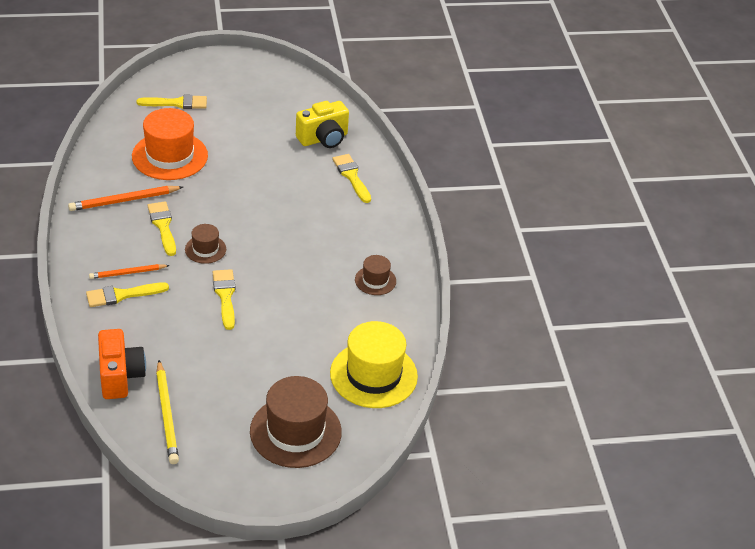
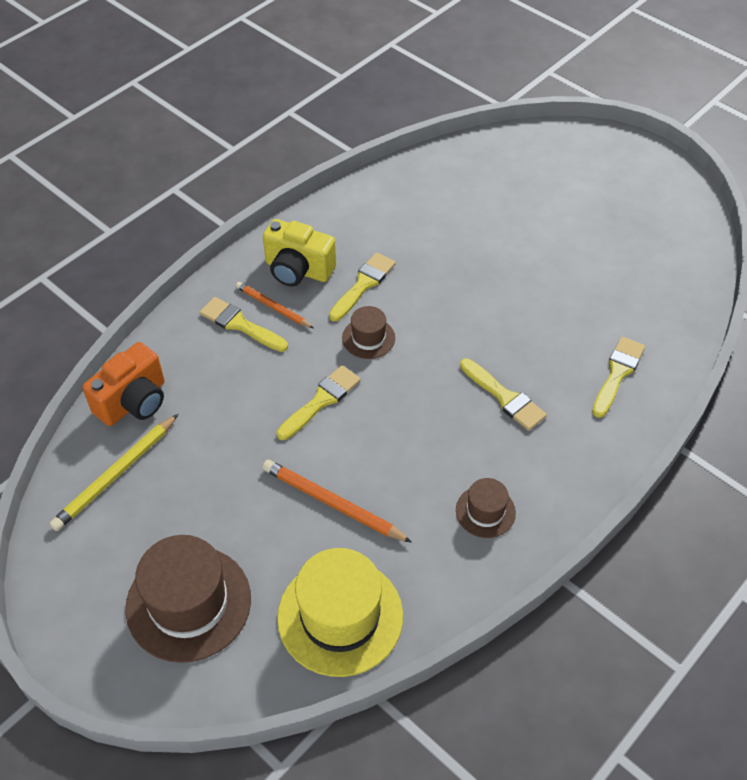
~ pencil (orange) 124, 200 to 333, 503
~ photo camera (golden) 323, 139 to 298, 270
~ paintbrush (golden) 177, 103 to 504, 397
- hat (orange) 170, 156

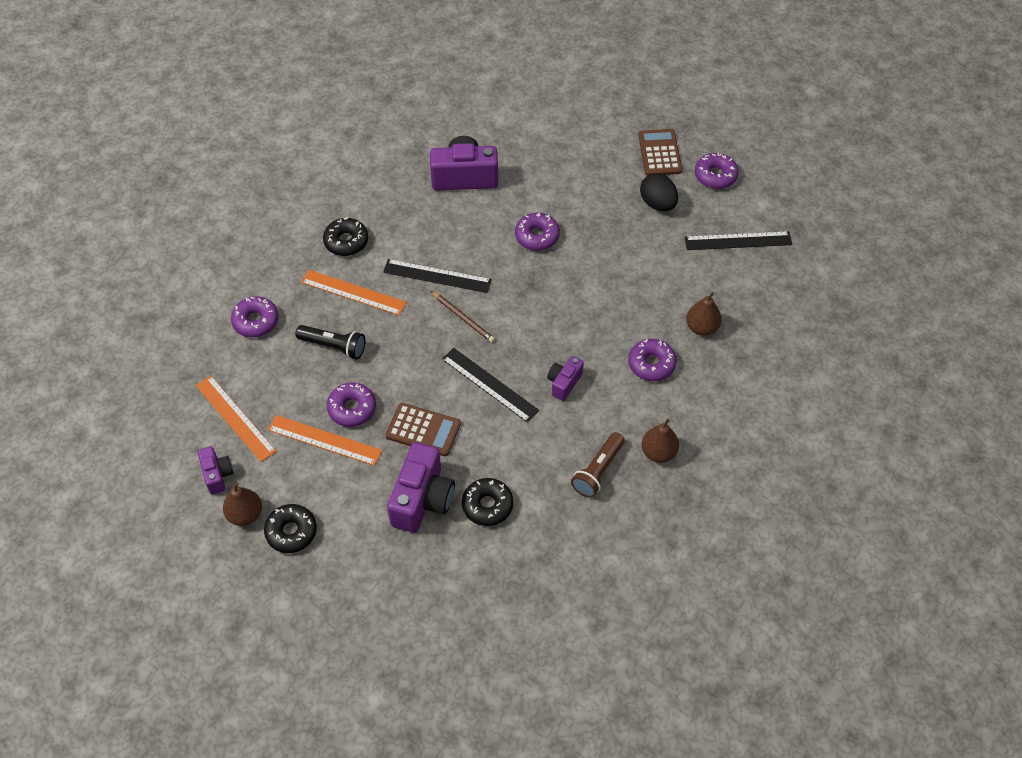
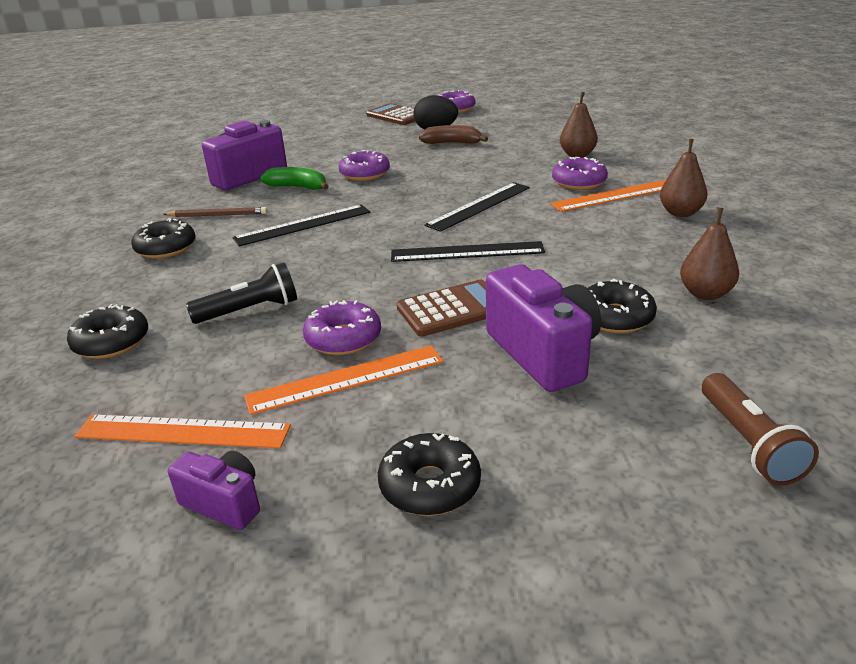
~ donut (royal purple) 256, 321 to donut (jet-black) 111, 342
~ pencil (dark brown) 463, 318 to 217, 215
+ banana fruit (emerald) 298, 187
+ banana fruit (dark brown) 452, 143
~ straightedge (jet-black) 738, 241 to 479, 206
~ straightedge (orange) 353, 292 to 615, 195
~ pear (dark brown) 245, 514 to 705, 294
~ torch (dark brown) 598, 470 to 748, 443
- photo camera (royal purple) 564, 383

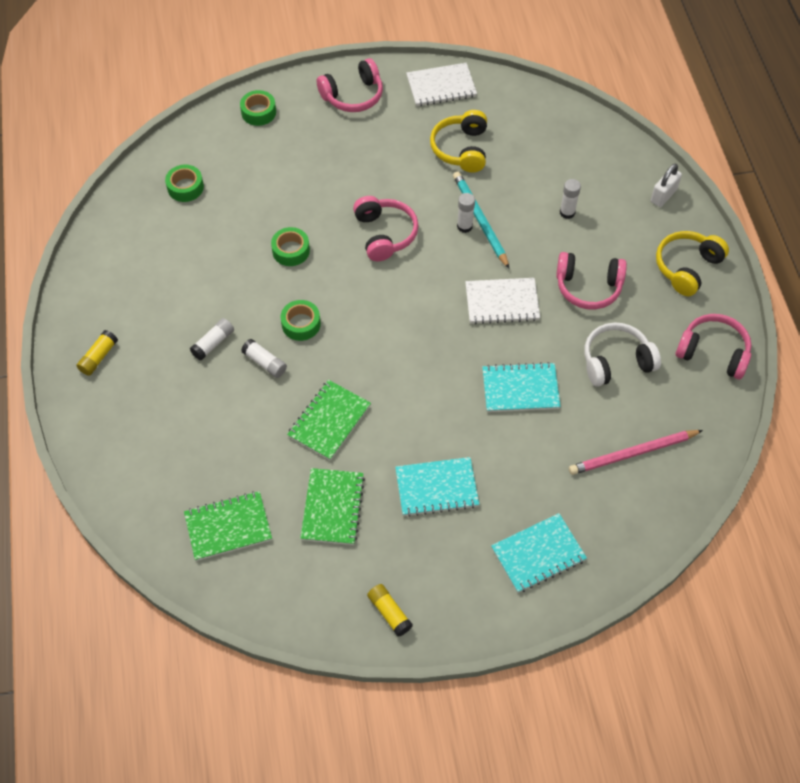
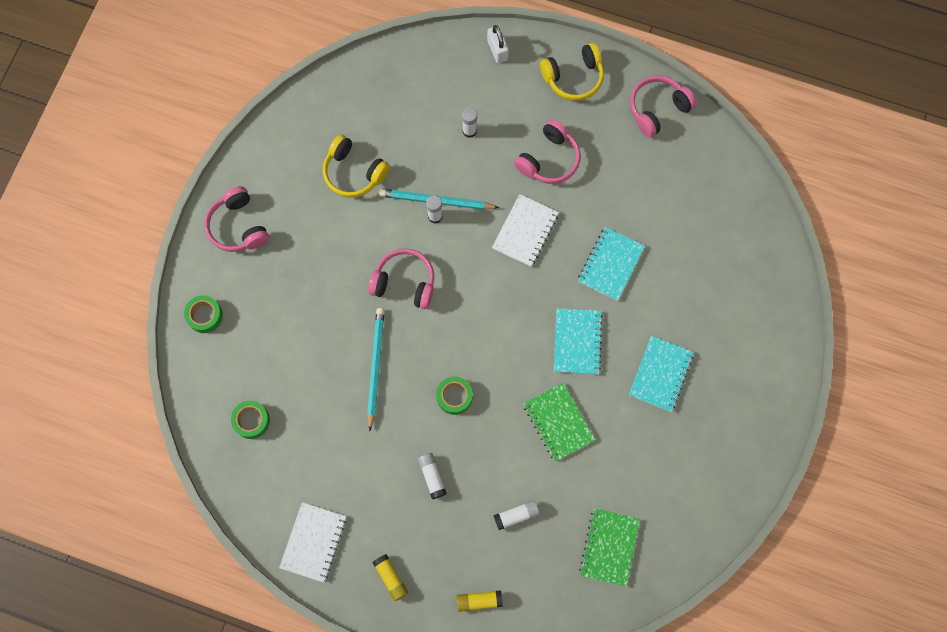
~ headphones (rosy) 353, 96 = 238, 226 150 degrees clockwise
~ notebook (pure white) 441, 86 to 313, 542
~ sticky tape (emerald) 291, 251 to pencil (teal) 375, 367
~ stick of glue (golden) 389, 613 to 479, 601
~ stick of glue (pure white) 265, 363 to 516, 515
~ headphones (golden) 687, 267 = 573, 78 90 degrees counterclockwise
~ notebook (teal) 538, 554 to 577, 342
- notebook (emerald) 332, 507
- pencil (rosy) 633, 453
- headphones (pure white) 616, 361

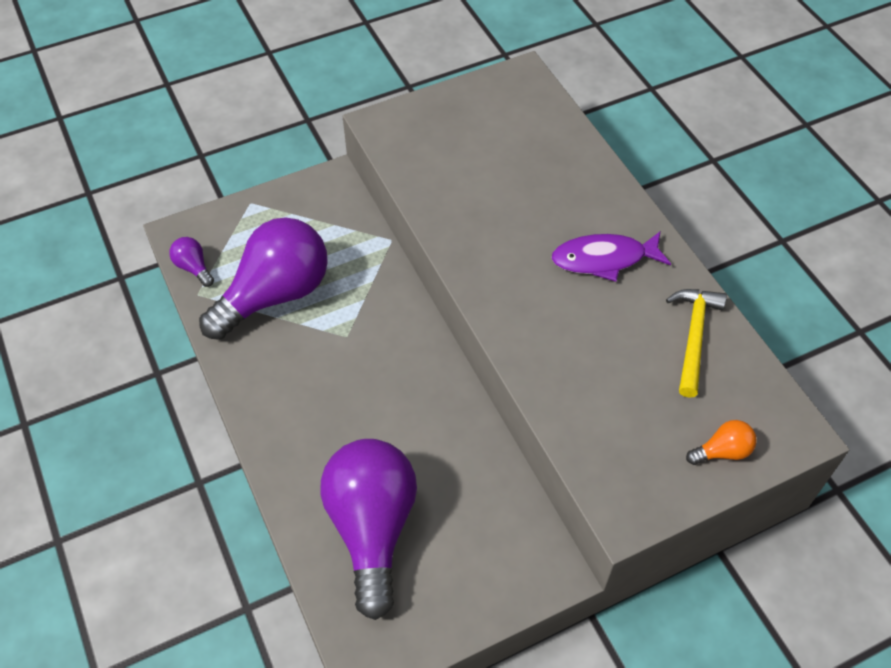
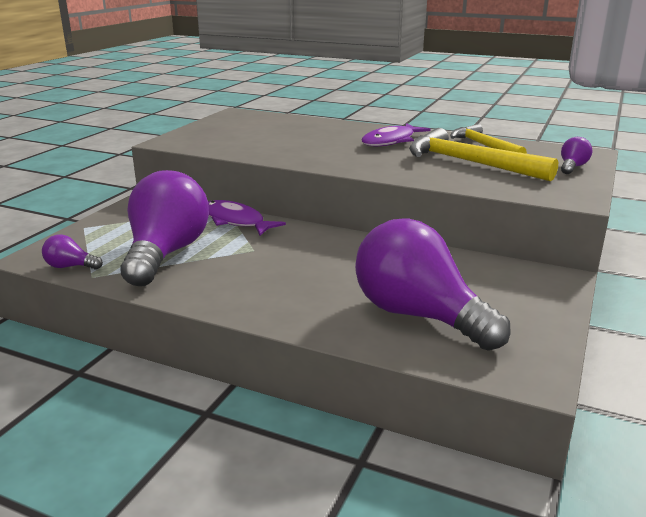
+ toy fish (royal purple) 236, 221
+ hammer (golden) 469, 163
~ light bulb (orange) 722, 451 to light bulb (royal purple) 572, 167

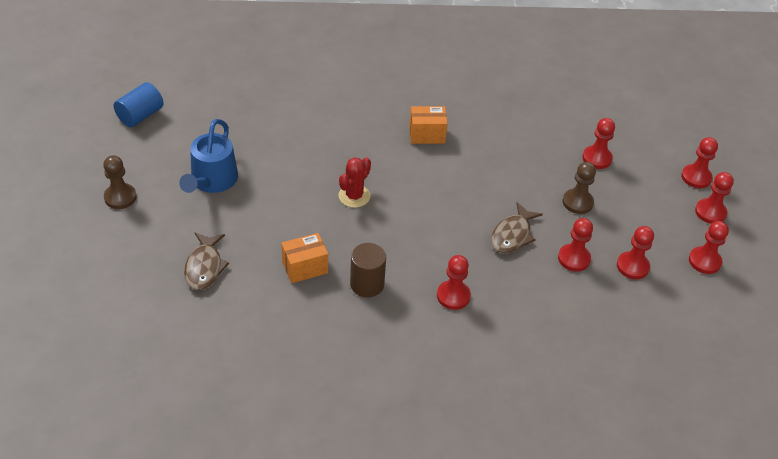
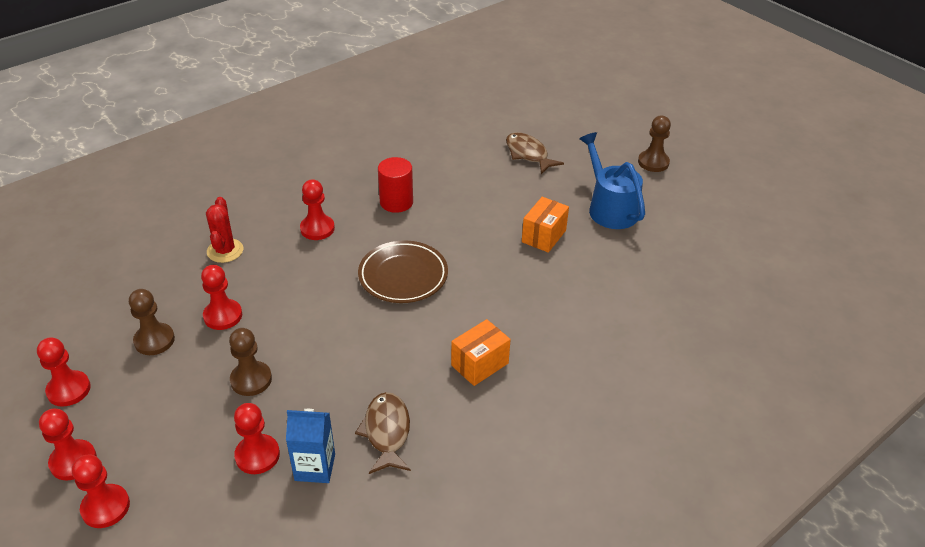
~ game pawn (crimson) 632, 266 to game pawn (dark brown) 154, 340
~ prickly plant (crimson) 354, 196 to 225, 251
+ juice carton (cobalt) 315, 467
~ toy fish (dark brown) 512, 235 to 387, 432
+ flat dish (dark brown) 403, 276
~ solid cylinder (dark brown) 367, 284 to solid cylinder (crimson) 396, 202
~ package (orange) 305, 267 to 543, 236
- solid cylinder (cobalt) 140, 115

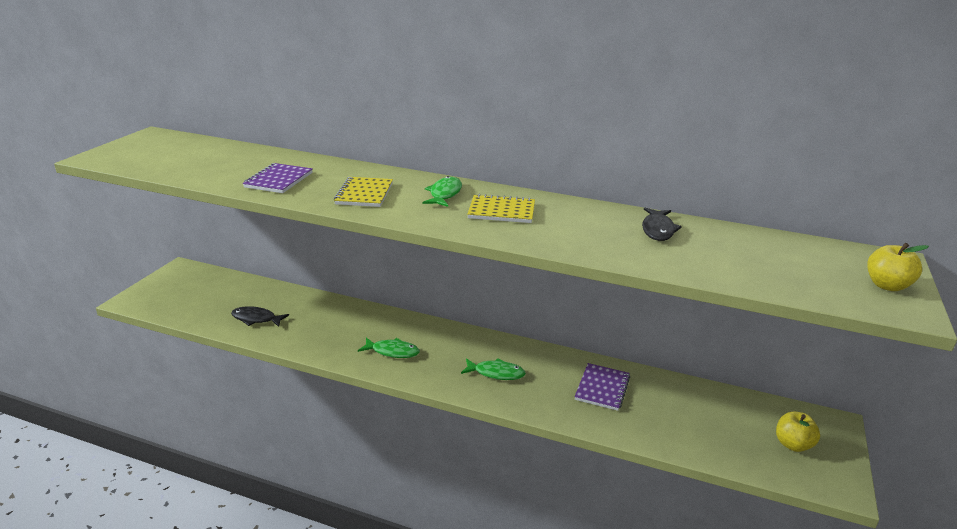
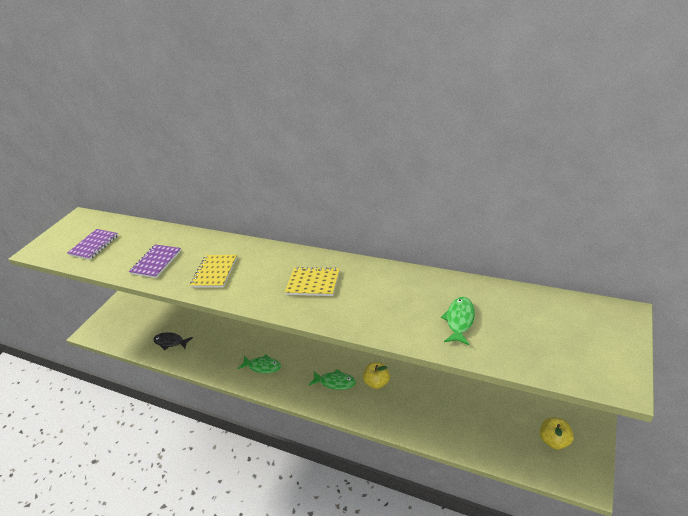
~ notebook (royal purple) 602, 388 to 94, 245
~ apple fruit (golden) 887, 285 to 377, 382
~ toy fish (emerald) 444, 194 to 459, 320
- toy fish (jet-black) 658, 230

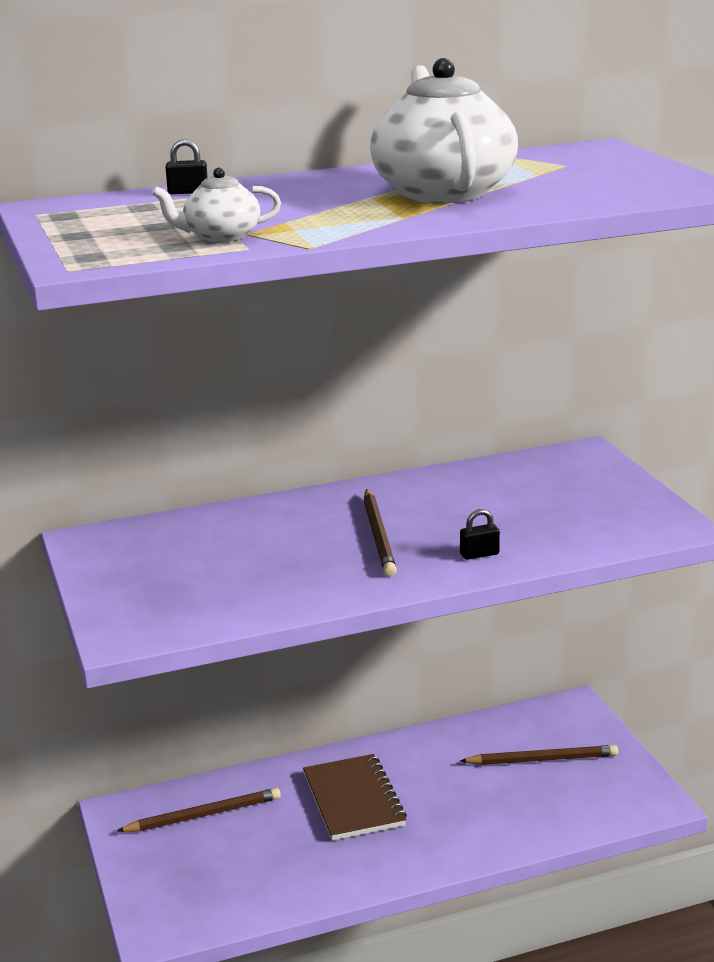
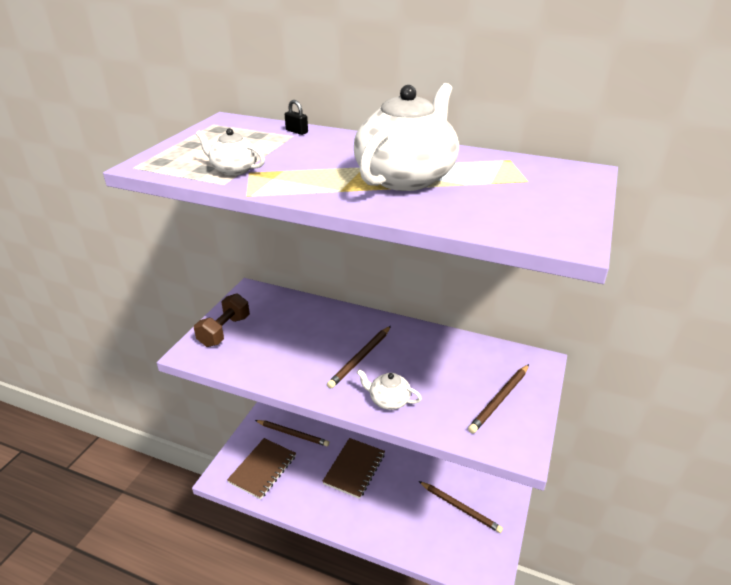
+ hand weight (dark brown) 224, 331
+ notebook (dark brown) 262, 469
~ padlock (jet-black) 479, 554 to tea pot (pure white) 388, 400
+ pencil (dark brown) 500, 400

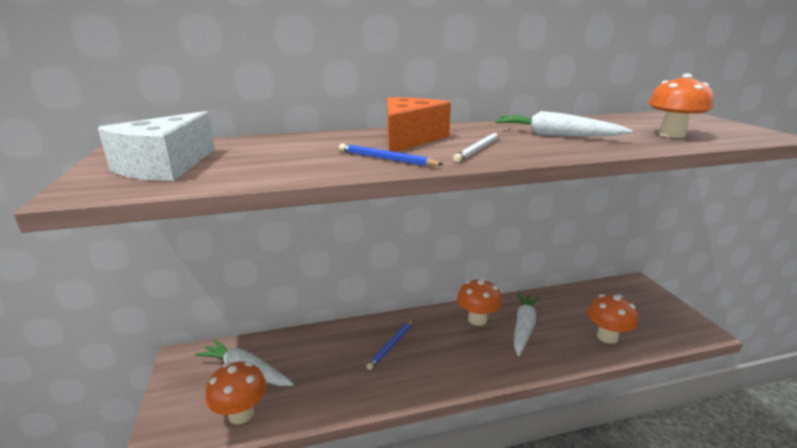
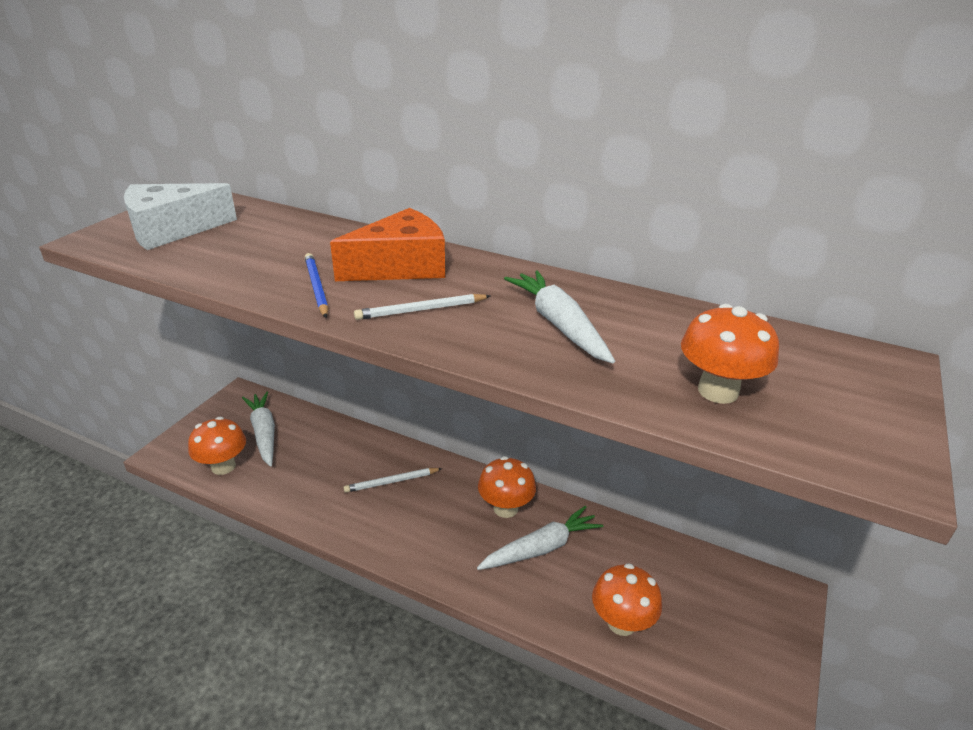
~ pencil (cobalt) 391, 345 to pencil (pure white) 392, 481

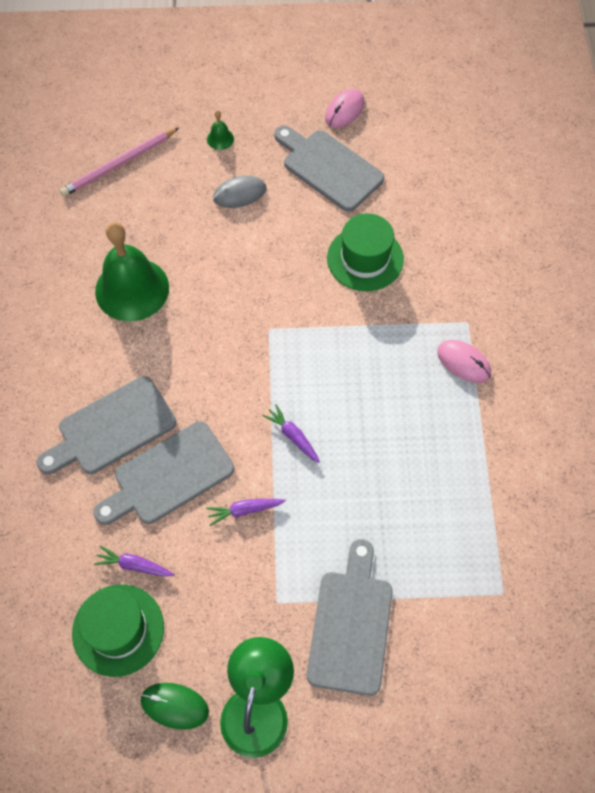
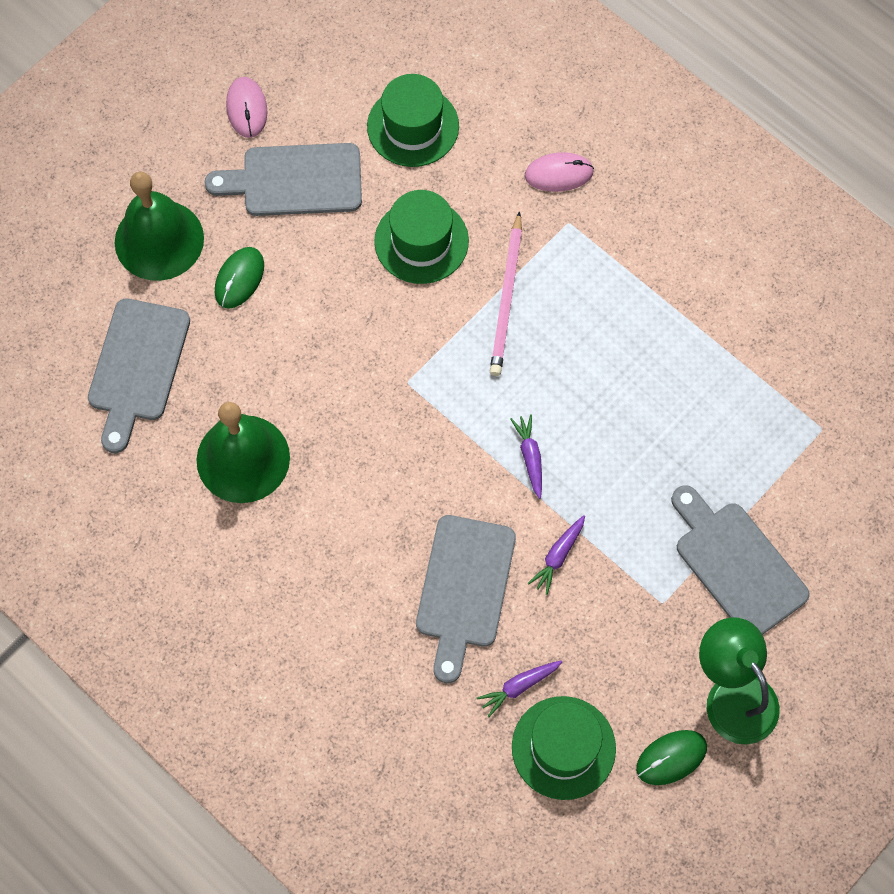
~ bread board (ash-grey) 111, 428 to 137, 367
~ school bell (emerald) 220, 139 = 159, 240 x2.50
~ computer mouse (ash-grey) 239, 193 to computer mouse (emerald) 239, 279
+ hat (emerald) 413, 126
~ pencil (rosy) 119, 164 to 506, 298
~ toy carrot (royal purple) 293, 436 = 530, 457 75 degrees clockwise
~ computer mouse (rosy) 463, 362 to 558, 174

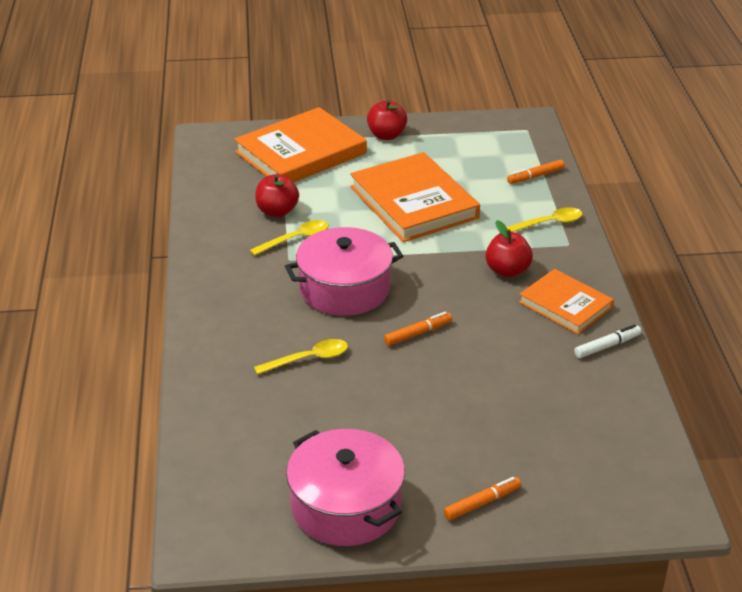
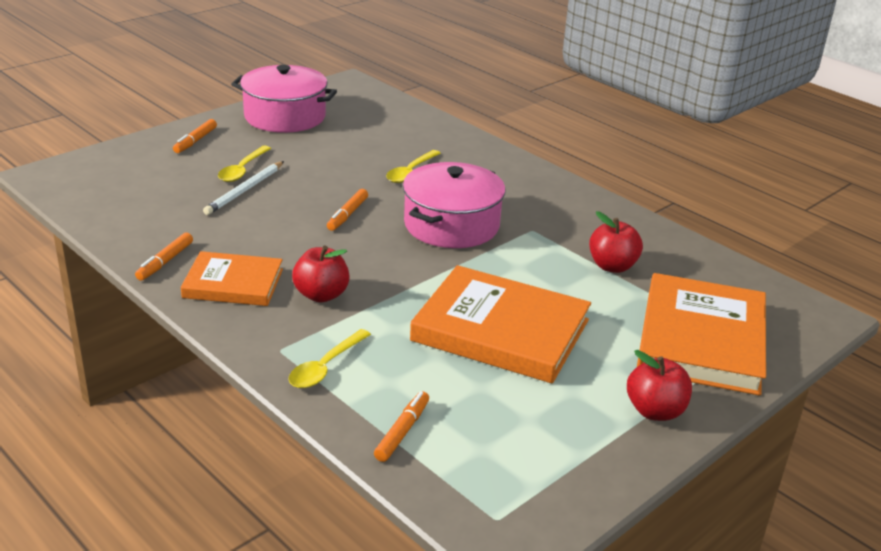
~ marker pen (pure white) 607, 346 to marker pen (orange) 165, 262
+ pencil (pure white) 245, 190
~ teaspoon (golden) 296, 239 to 242, 170

